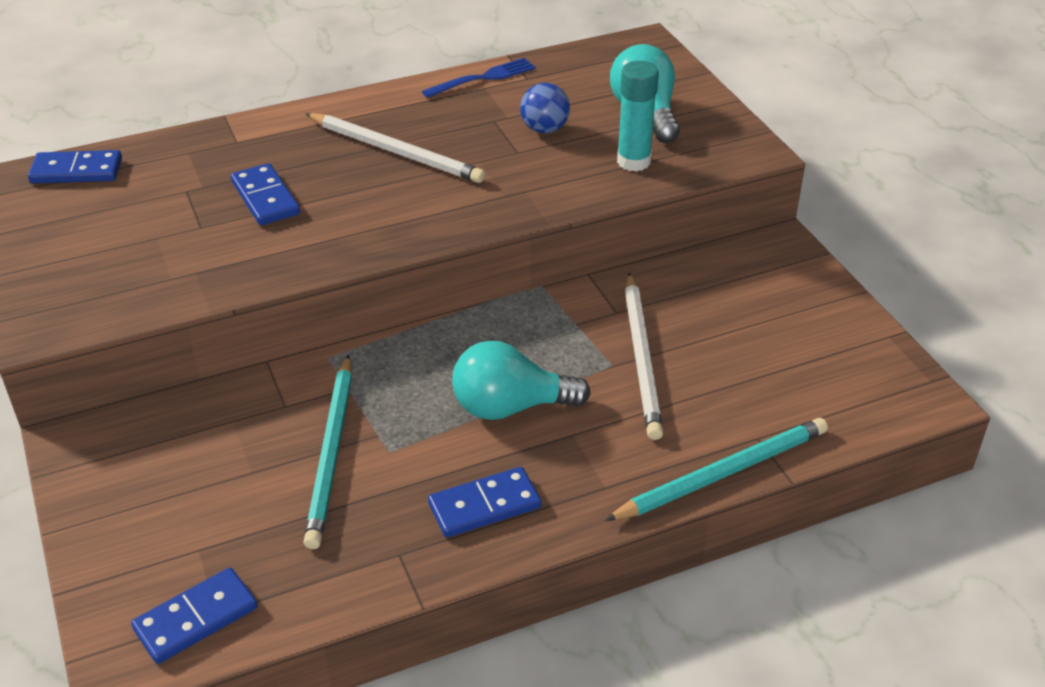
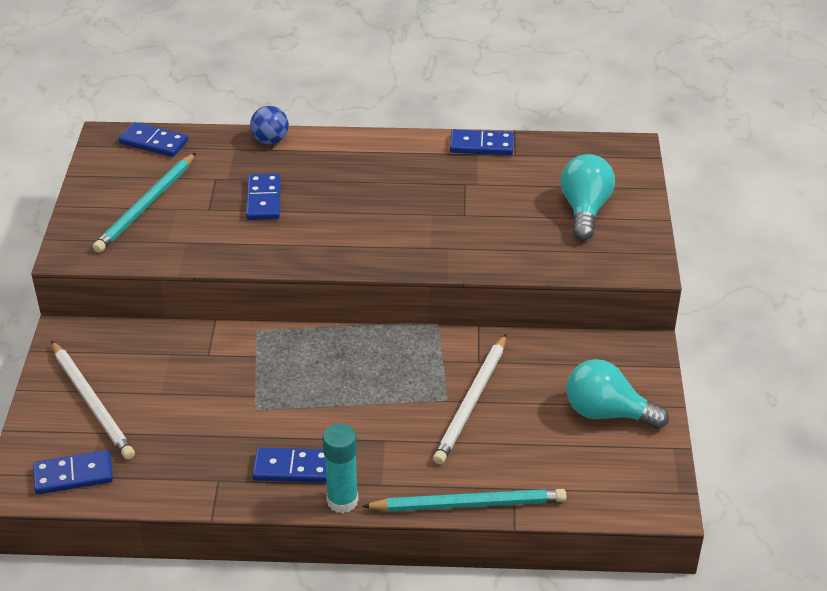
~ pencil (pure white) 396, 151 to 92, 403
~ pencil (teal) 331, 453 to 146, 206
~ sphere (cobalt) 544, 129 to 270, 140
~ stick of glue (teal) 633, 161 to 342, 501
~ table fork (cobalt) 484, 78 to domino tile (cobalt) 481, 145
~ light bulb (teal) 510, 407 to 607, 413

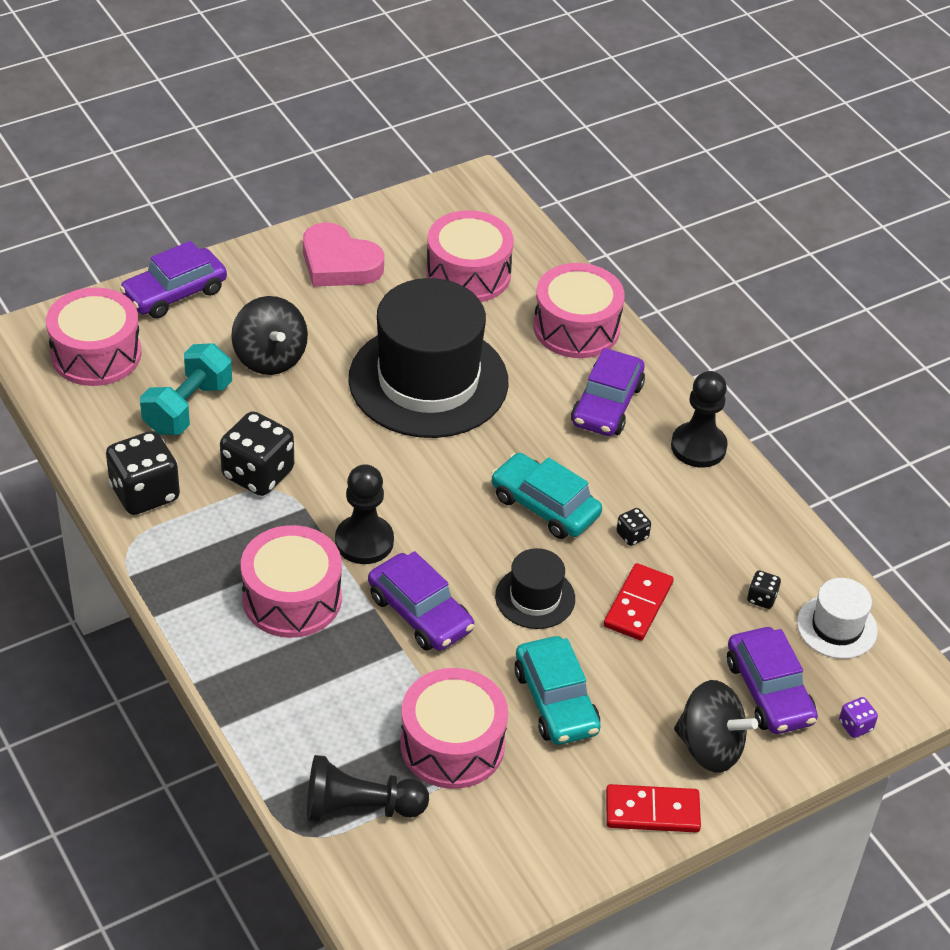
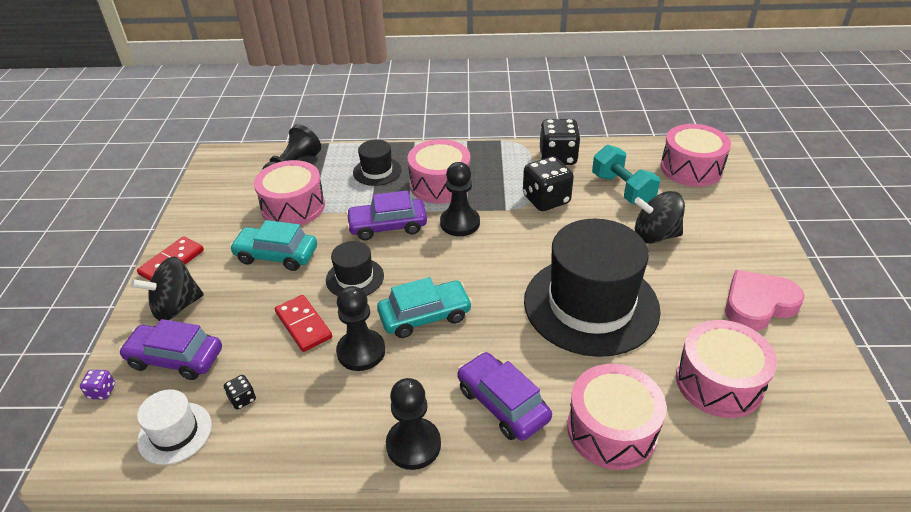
~ game die (jet-black) 632, 535 to game pawn (jet-black) 361, 351
+ hat (jet-black) 377, 171
- car (royal purple) 174, 293

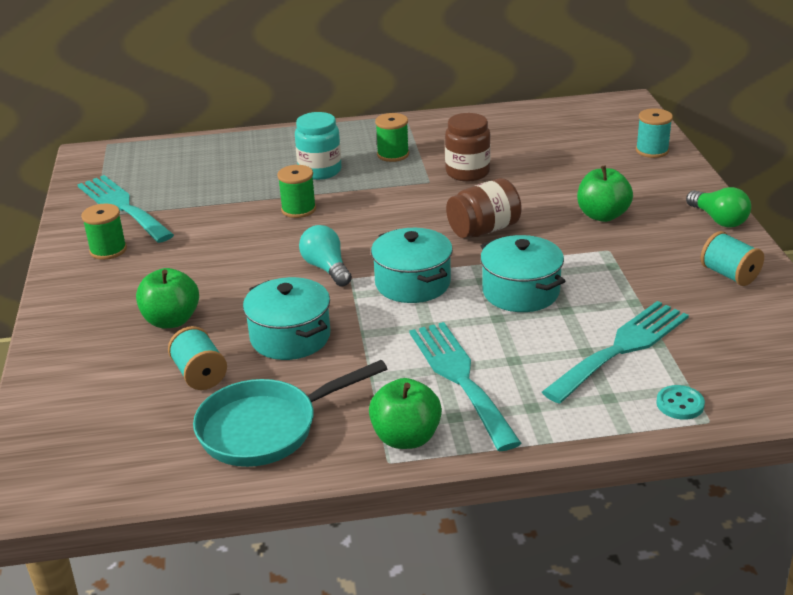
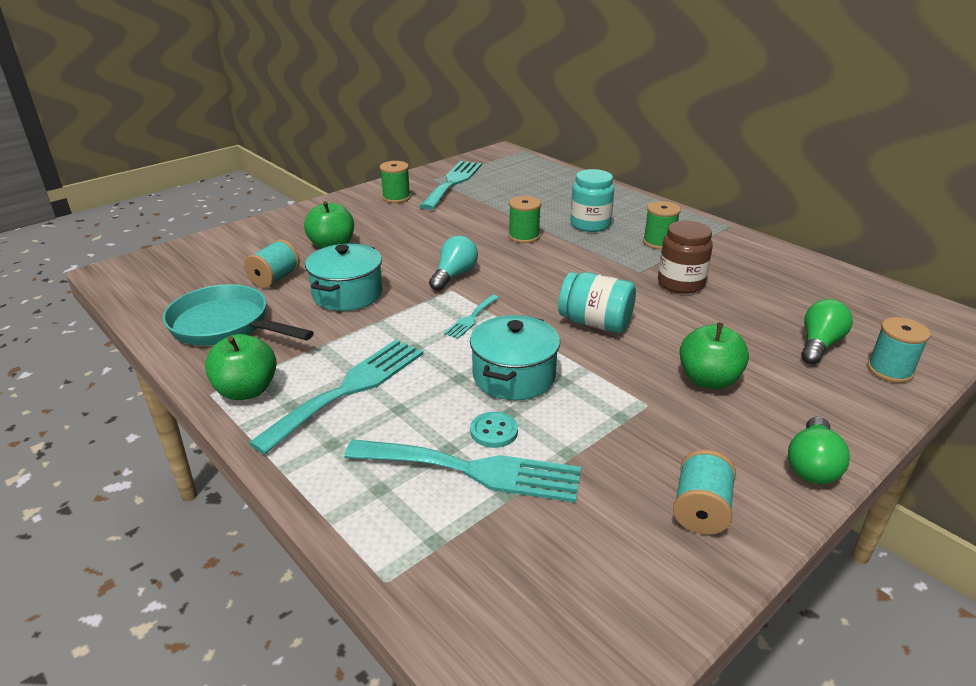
~ stockpot (teal) 412, 283 to table fork (teal) 471, 318
~ button (teal) 680, 404 to 494, 431
~ preserve jar (dark brown) 483, 230 to preserve jar (teal) 595, 323
+ light bulb (emerald) 819, 344

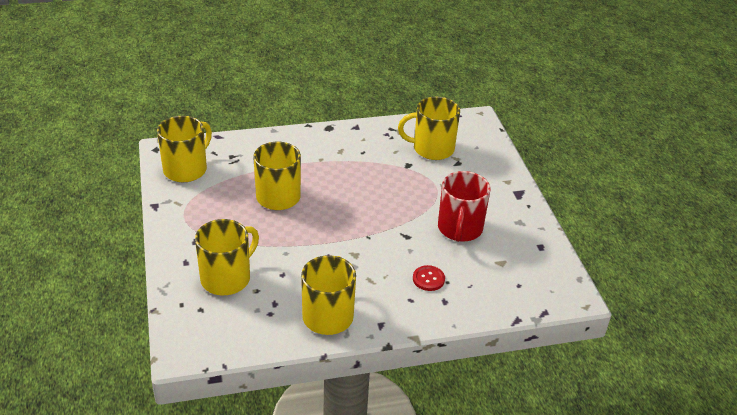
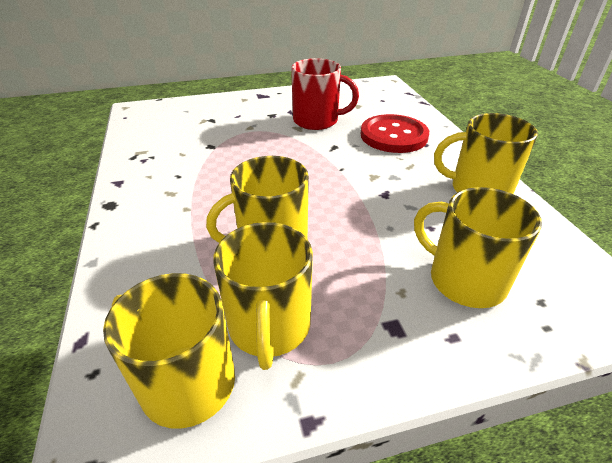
~ coffee mug (golden) 432, 149 to 269, 326
~ button (crimson) 428, 279 = 393, 136 x2.12

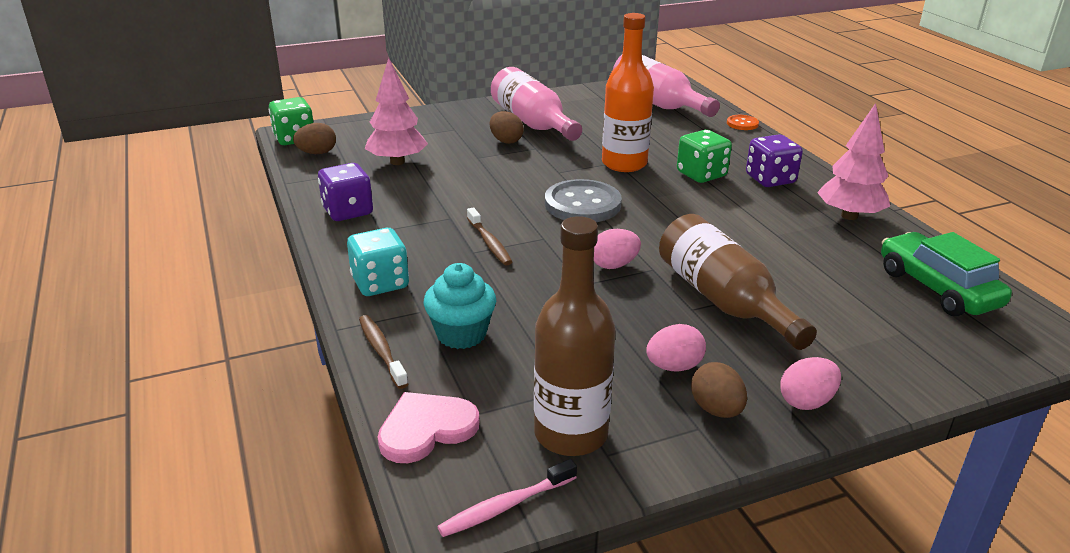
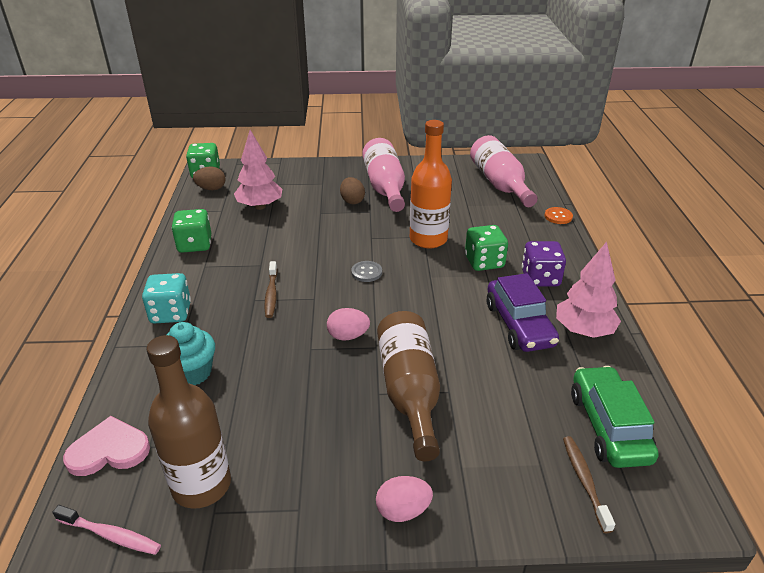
~ toothbrush (rosy) 505, 506 = 111, 535 150 degrees counterclockwise
~ game die (royal purple) 348, 211 to game die (emerald) 195, 245
~ button (ash-grey) 582, 204 = 366, 272 x0.49
+ car (royal purple) 519, 325
~ toothbrush (dark brown) 381, 351 to 584, 481
- egg (rosy) 674, 367
- egg (dark brown) 716, 409

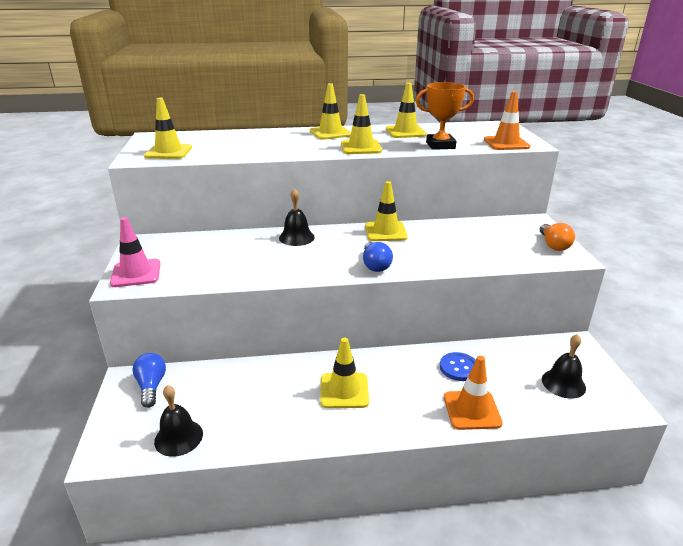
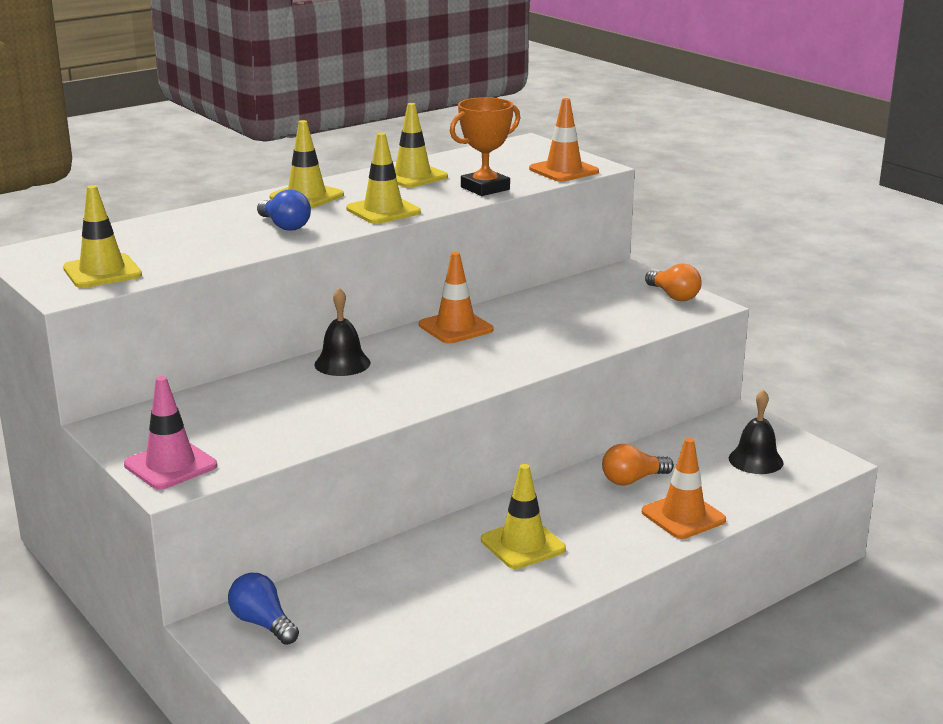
~ light bulb (cobalt) 375, 265 to 284, 226
~ traffic cone (golden) 385, 232 to traffic cone (orange) 455, 327
~ button (cobalt) 458, 368 to light bulb (orange) 632, 480
- school bell (jet-black) 178, 437

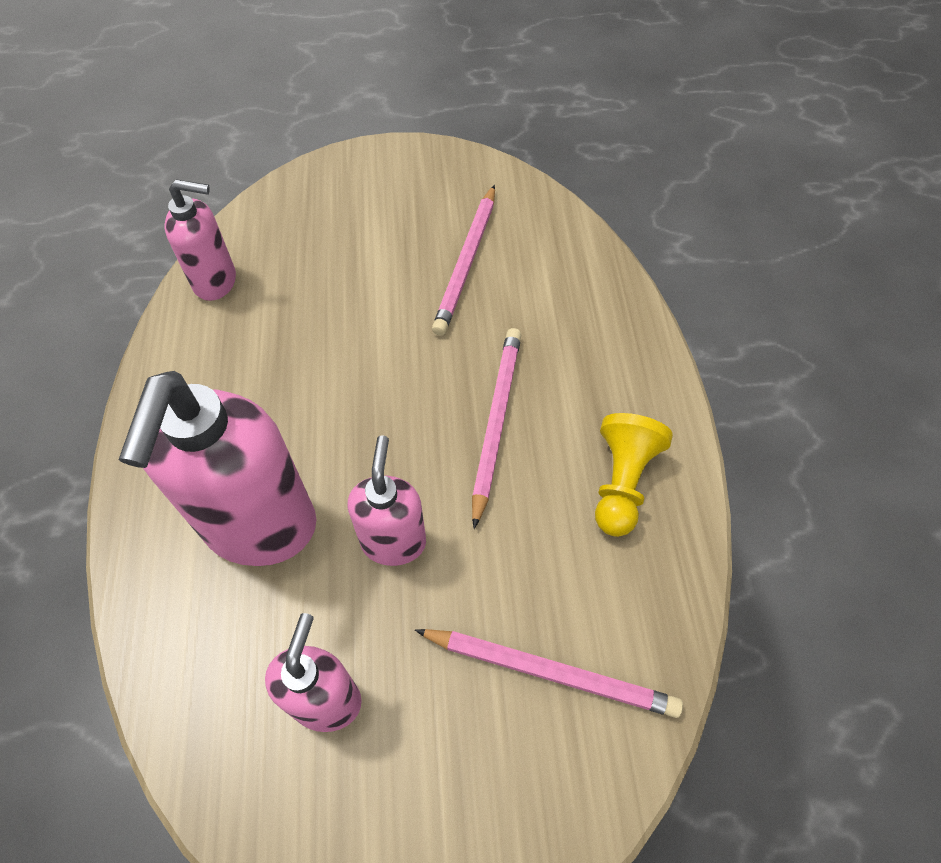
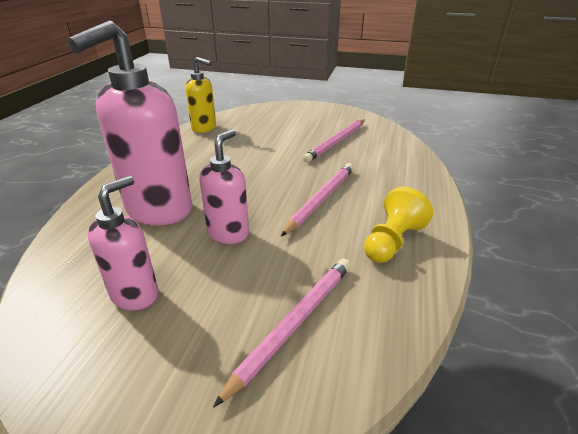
~ soap pump (rosy) 216, 282 to soap pump (golden) 204, 128
~ pencil (rosy) 549, 672 = 294, 324 90 degrees counterclockwise

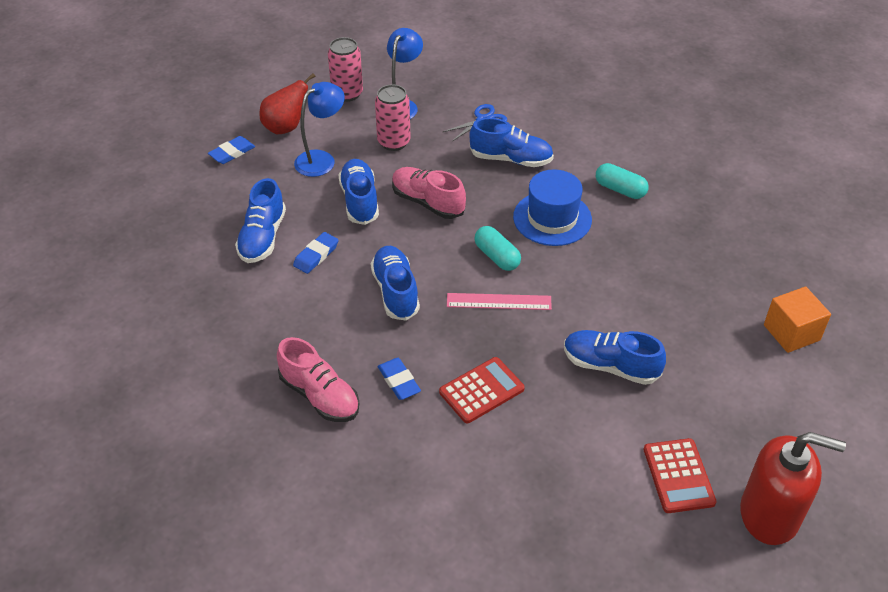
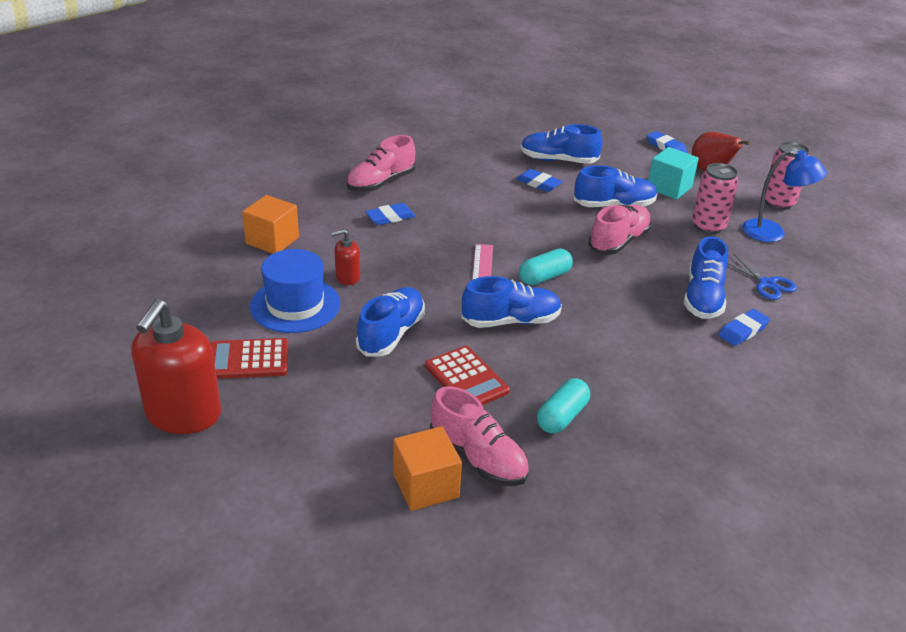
+ solid cube (orange) 272, 240
~ hat (cobalt) 552, 218 to 295, 305
+ soap pump (crimson) 347, 277
~ adding machine (crimson) 481, 390 to 466, 379
+ sneaker (rosy) 478, 458
~ sneaker (cobalt) 395, 291 to 511, 321
~ pill (teal) 620, 189 to 562, 416
~ lamp (cobalt) 321, 159 to solid cube (teal) 669, 188
+ gum eraser (cobalt) 743, 330

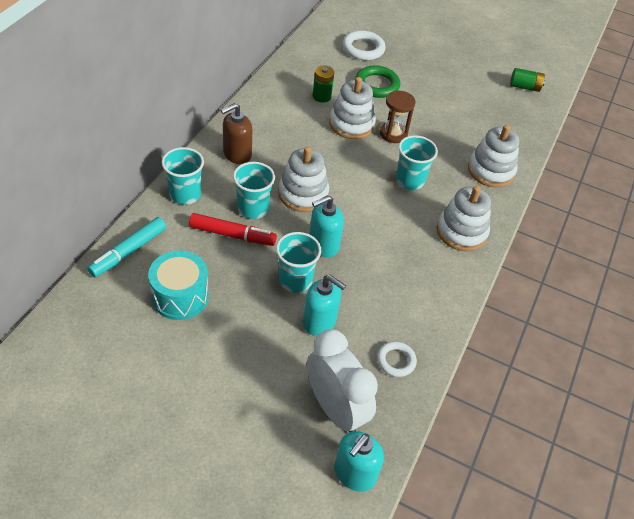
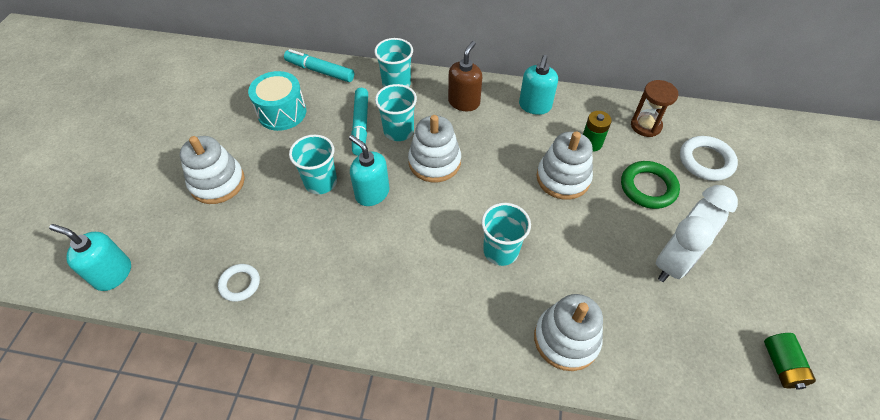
~ stacking toy (pure white) 461, 232 to 217, 182
~ marker pen (crimson) 232, 235 to marker pen (teal) 360, 126
~ soap pump (dark brown) 237, 154 = 464, 102 75 degrees clockwise
~ soap pump (teal) 320, 322 to 535, 106
~ sand timer (dark brown) 393, 134 to 645, 126
~ bedside clock (pure white) 335, 409 to 674, 261

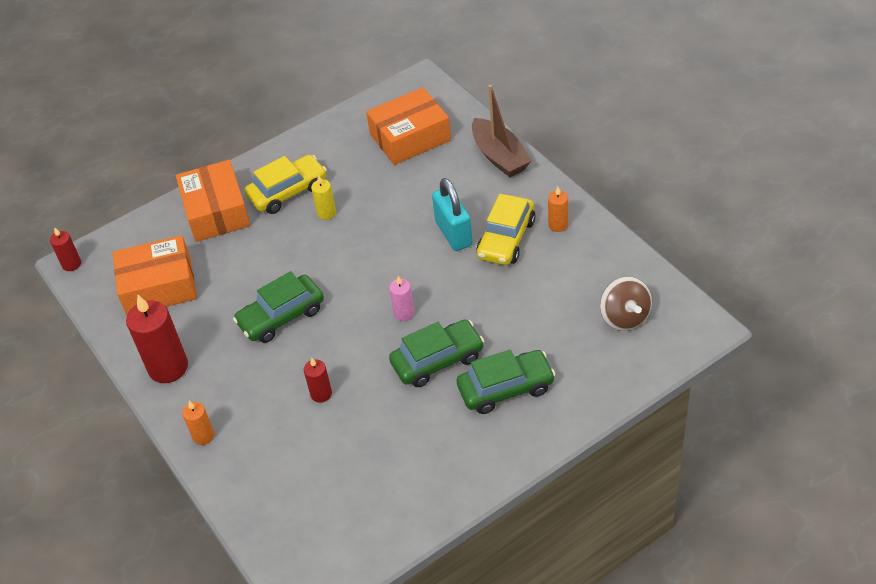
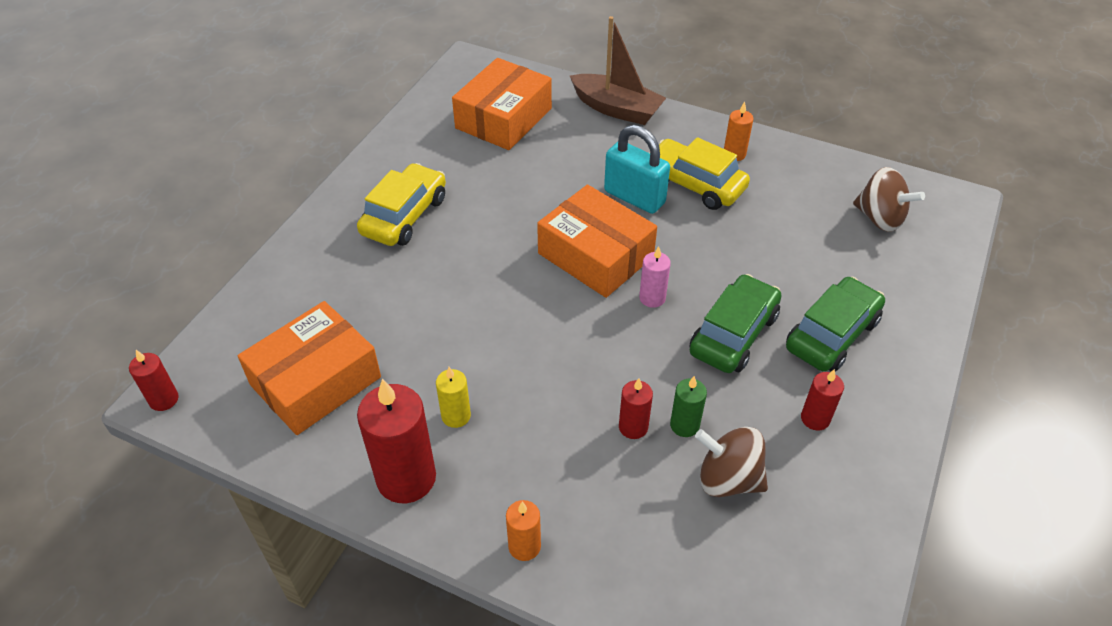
~ pillar candle (golden) 326, 213 to 456, 416
~ package (orange) 216, 211 to 595, 255
~ car (golden) 506, 239 = 694, 184 135 degrees clockwise
+ pillar candle (emerald) 684, 425
+ whirligig (dark brown) 728, 479
+ pillar candle (crimson) 815, 418
- car (emerald) 281, 316

